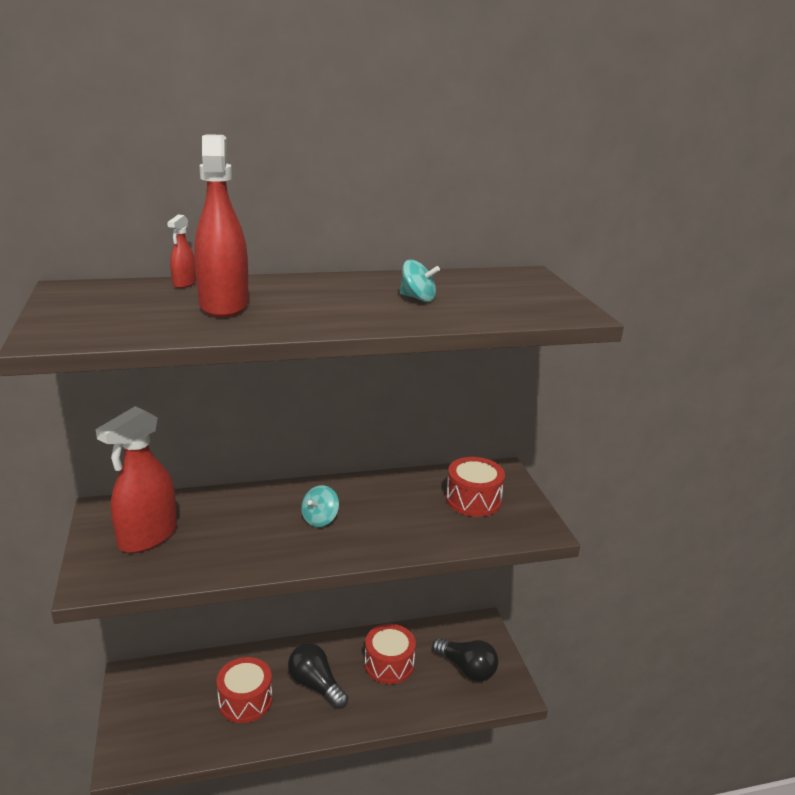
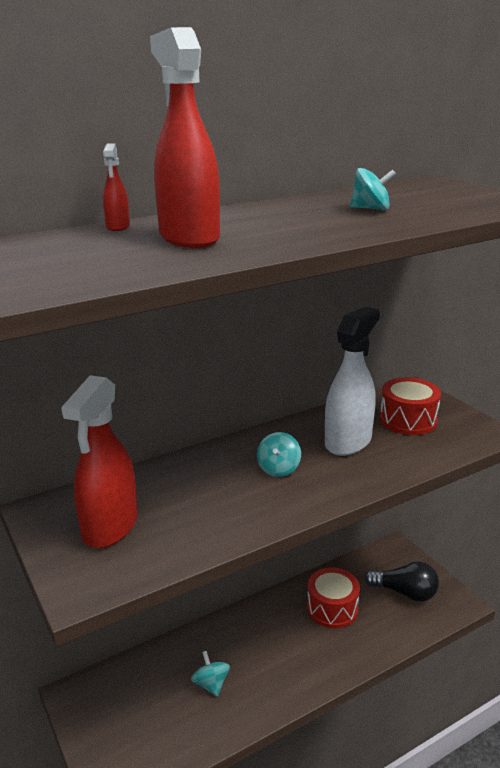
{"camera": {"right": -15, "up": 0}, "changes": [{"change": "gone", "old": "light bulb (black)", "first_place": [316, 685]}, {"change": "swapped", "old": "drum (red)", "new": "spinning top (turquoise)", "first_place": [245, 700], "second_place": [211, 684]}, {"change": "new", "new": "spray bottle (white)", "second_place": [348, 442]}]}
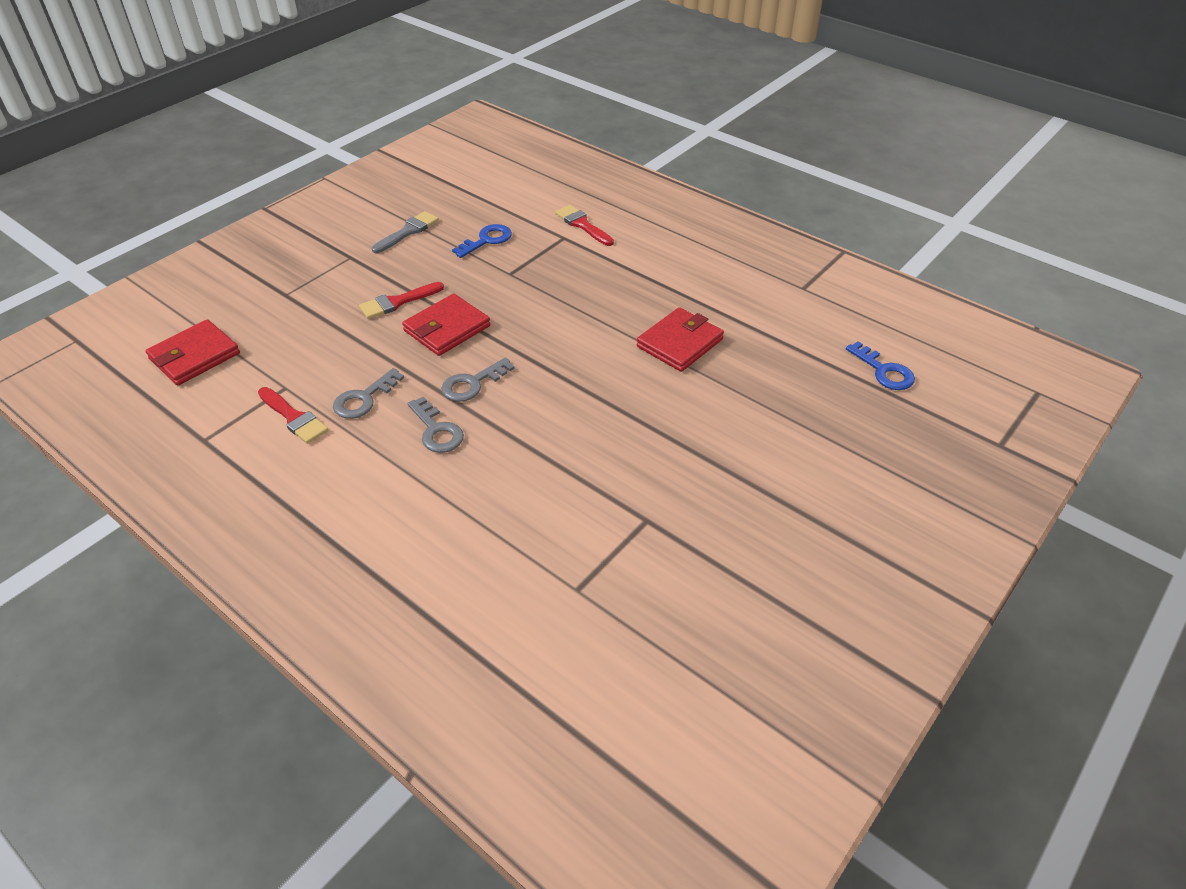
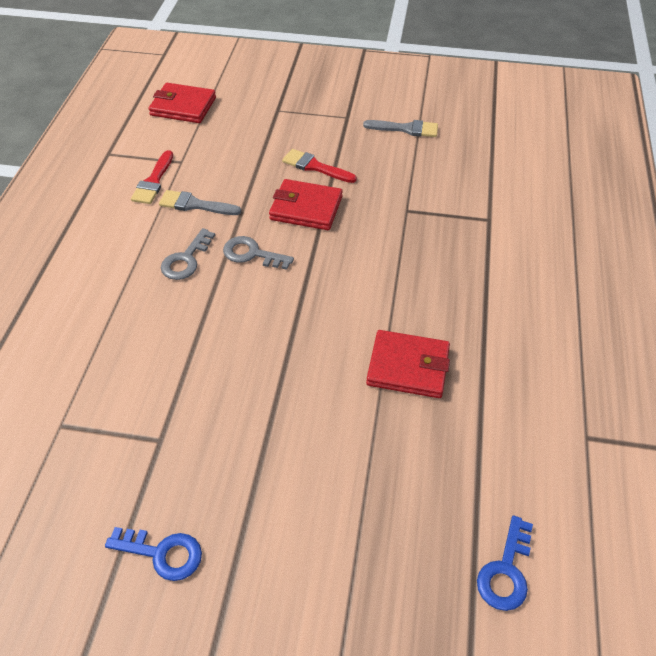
{"camera": {"right": 60, "up": 5}, "changes": [{"change": "gone", "old": "brush (red)", "first_place": [582, 225]}, {"change": "shifted", "old": "key (blue)", "first_place": [487, 240], "second_place": [162, 553]}, {"change": "swapped", "old": "key (grey)", "new": "brush (grey)", "first_place": [364, 399], "second_place": [195, 205]}]}
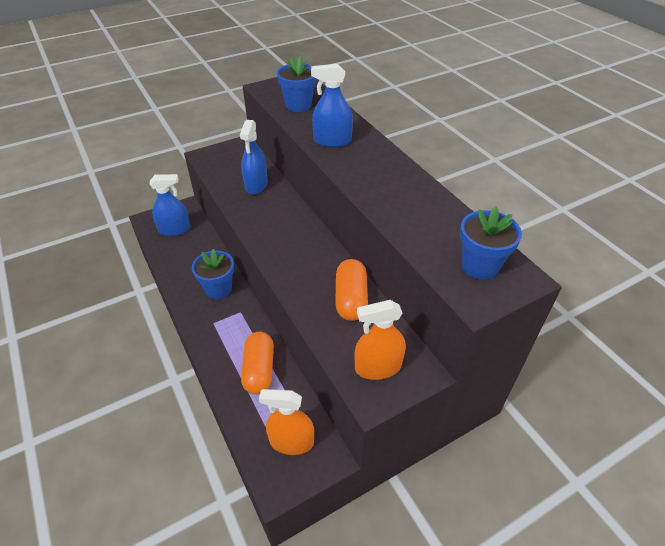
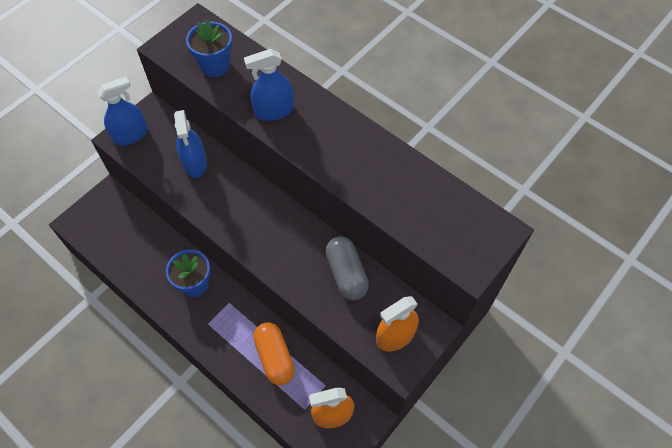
{"camera": {"right": -20, "up": 15}, "changes": [{"change": "shifted", "old": "spray bottle (blue)", "first_place": [174, 229], "second_place": [130, 135]}, {"change": "gone", "old": "flower pot (blue)", "first_place": [480, 266]}, {"change": "repainted", "old": "capsule (orange)", "new": "capsule (grey)", "first_place": [351, 299], "second_place": [346, 274]}]}
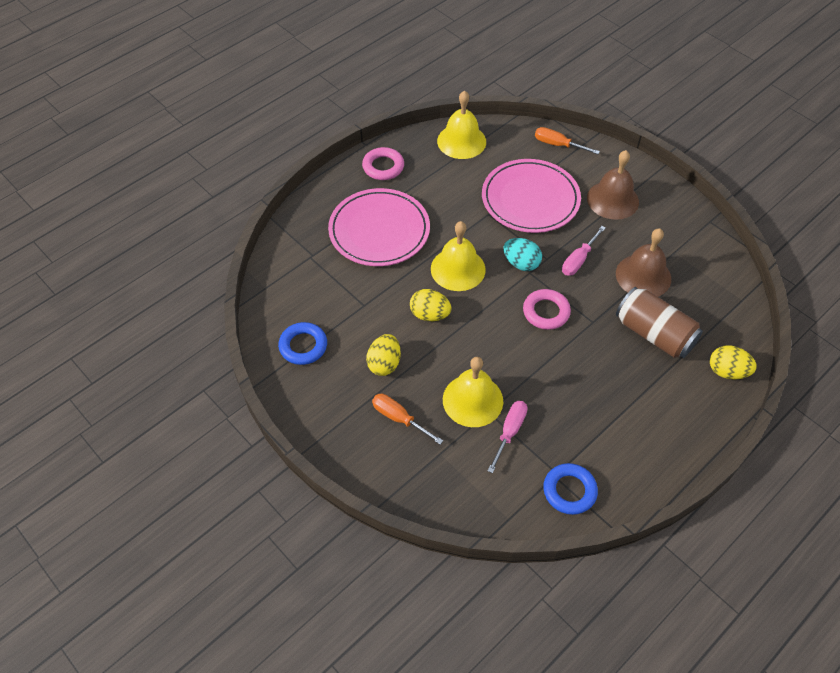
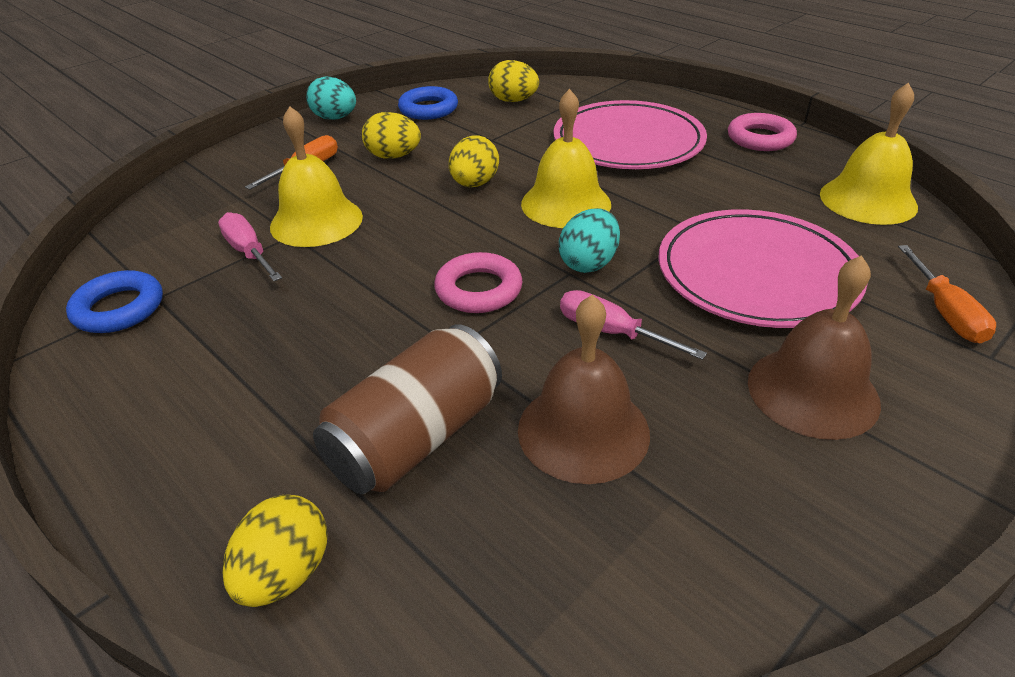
{"camera": {"right": 90, "up": -15}, "changes": [{"change": "rotated", "old": "screwdriver (orange)", "first_place": [558, 145], "second_place": [944, 312], "degrees": 150}, {"change": "rotated", "old": "screwdriver (pink)", "first_place": [509, 432], "second_place": [249, 252], "degrees": -150}, {"change": "new", "new": "egg (yellow)", "second_place": [513, 101]}, {"change": "new", "new": "egg (turquoise)", "second_place": [335, 118]}]}
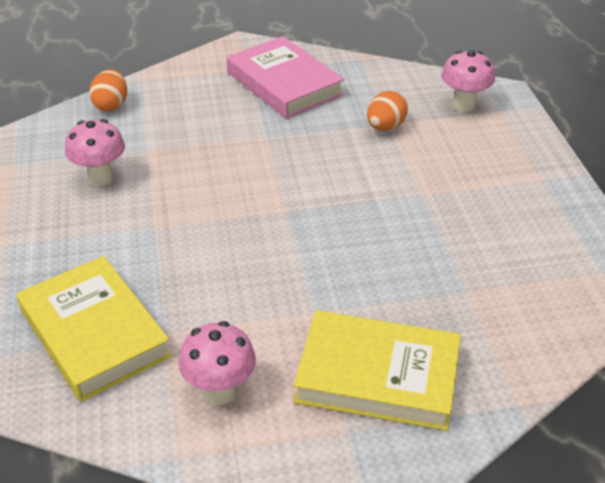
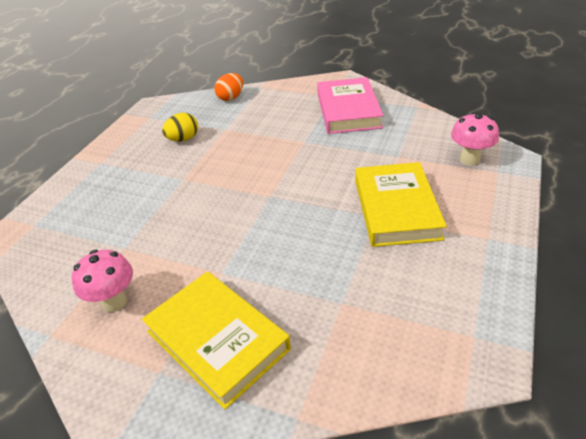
{"camera": {"right": 35, "up": 0}, "changes": [{"change": "gone", "old": "egg (orange)", "first_place": [385, 127]}, {"change": "swapped", "old": "mushroom (pink)", "new": "egg (yellow)", "first_place": [100, 178], "second_place": [183, 139]}, {"change": "shifted", "old": "book (yellow)", "first_place": [94, 333], "second_place": [396, 209]}]}
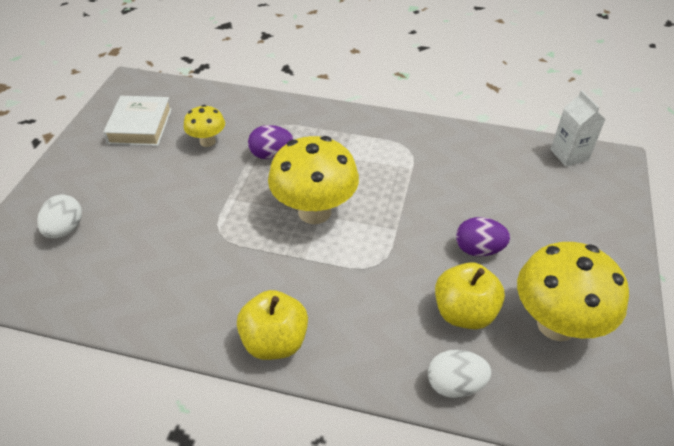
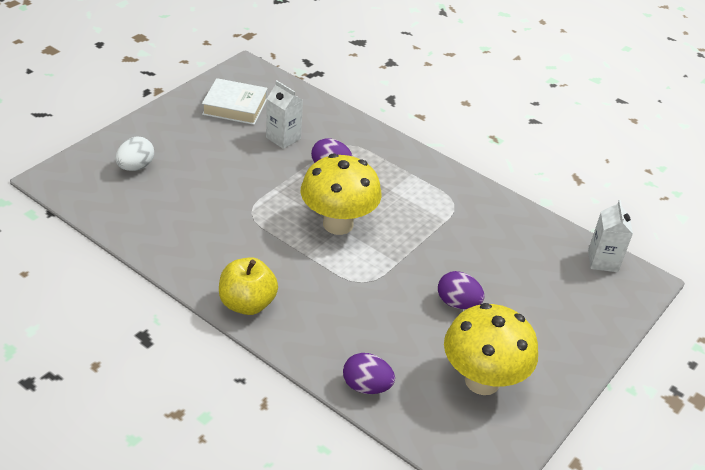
{"camera": {"right": 20, "up": -5}, "changes": [{"change": "rotated", "old": "book (white)", "first_place": [140, 126], "second_place": [235, 106], "degrees": 75}, {"change": "swapped", "old": "mushroom (yellow)", "new": "carton (white)", "first_place": [207, 141], "second_place": [283, 138]}, {"change": "gone", "old": "apple (yellow)", "first_place": [464, 313]}, {"change": "repainted", "old": "egg (white)", "new": "egg (purple)", "first_place": [455, 384], "second_place": [366, 386]}]}
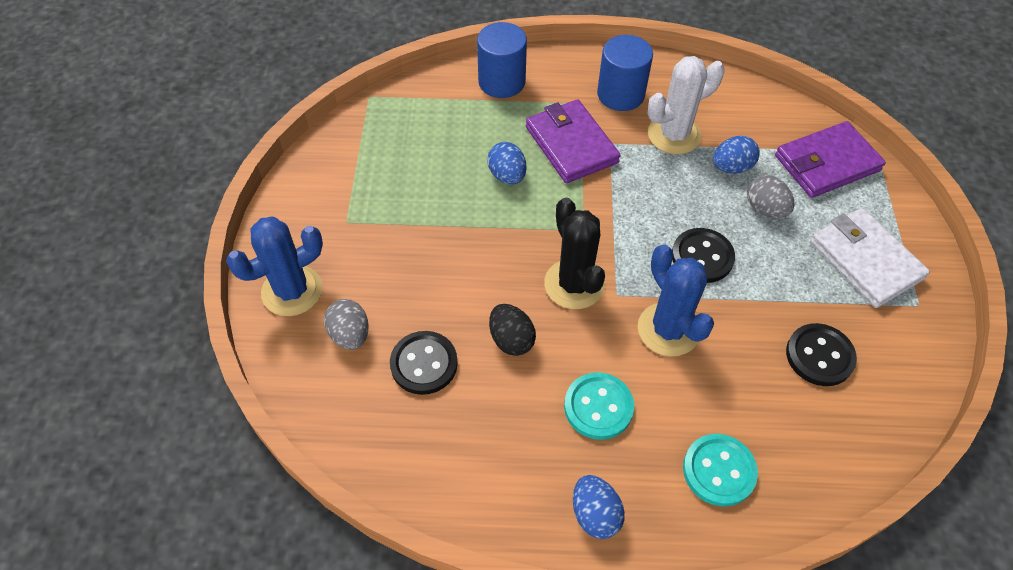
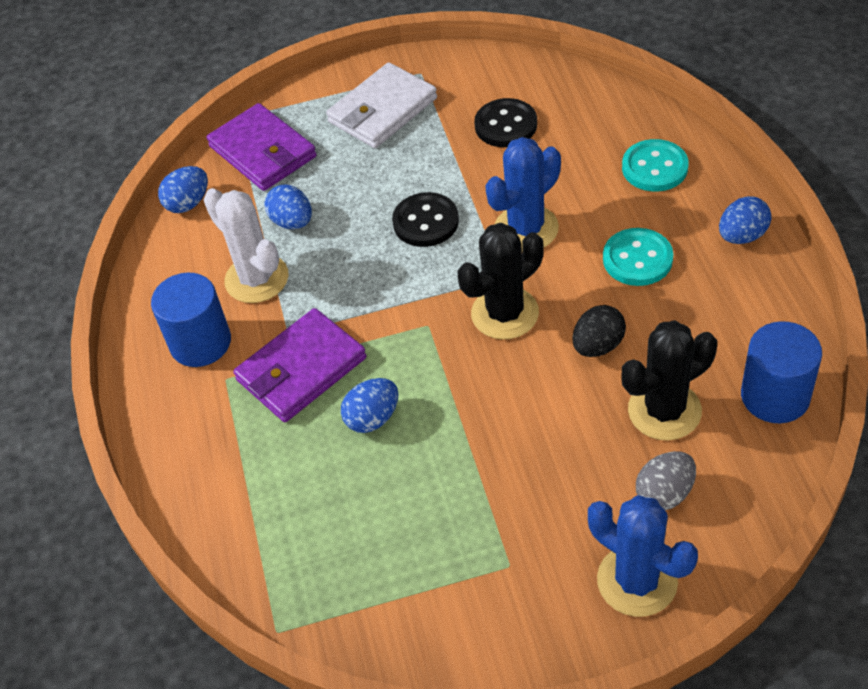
{"camera": {"right": -100, "up": -5}, "changes": [{"change": "shifted", "old": "cylinder (blue)", "first_place": [501, 82], "second_place": [775, 396]}, {"change": "gone", "old": "egg (grey)", "first_place": [765, 209]}, {"change": "swapped", "old": "button (black)", "new": "cactus (black)", "first_place": [424, 364], "second_place": [664, 411]}, {"change": "new", "new": "egg (blue)", "second_place": [188, 203]}]}
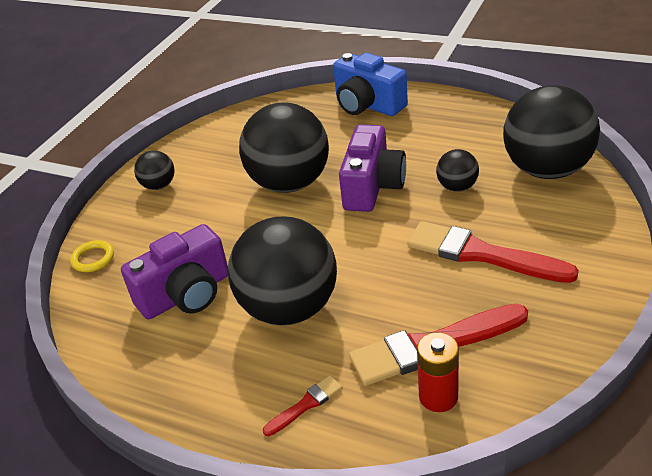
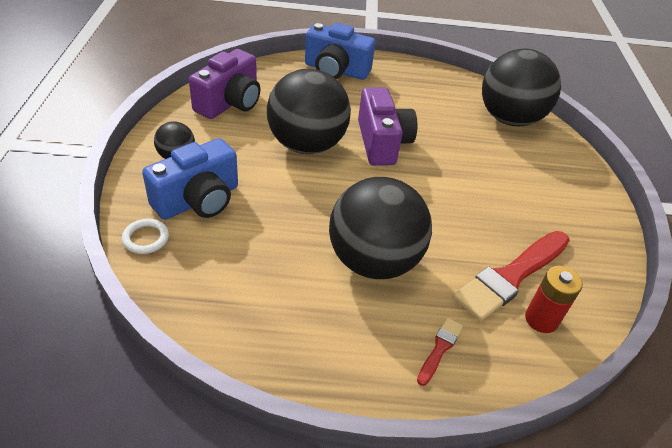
{"camera": {"right": -30, "up": 5}, "changes": [{"change": "gone", "old": "ball (black)", "first_place": [457, 187]}, {"change": "gone", "old": "brush (red)", "first_place": [481, 254]}, {"change": "shifted", "old": "camera (purple)", "first_place": [186, 294], "second_place": [230, 103]}, {"change": "repainted", "old": "ring (yellow)", "new": "ring (white)", "first_place": [93, 258], "second_place": [146, 238]}, {"change": "new", "new": "camera (blue)", "second_place": [198, 200]}]}
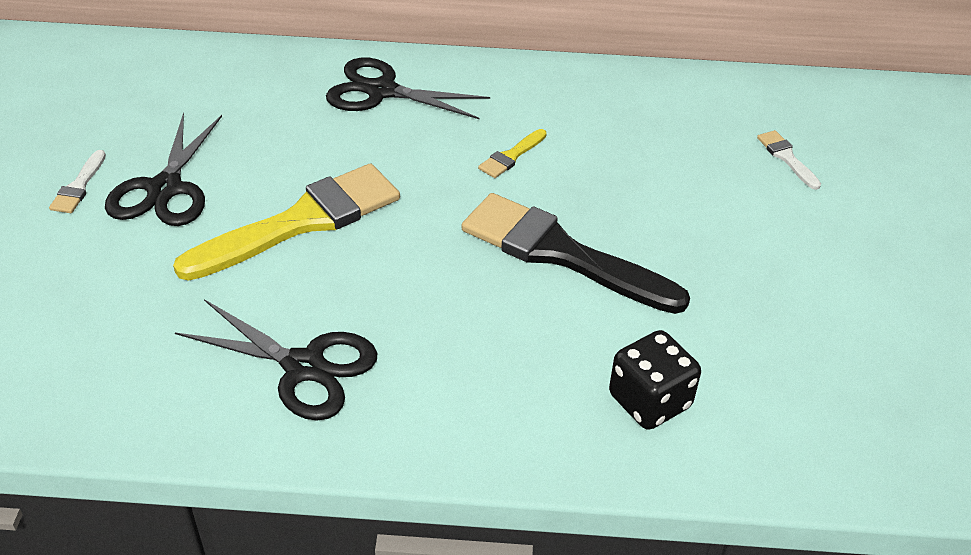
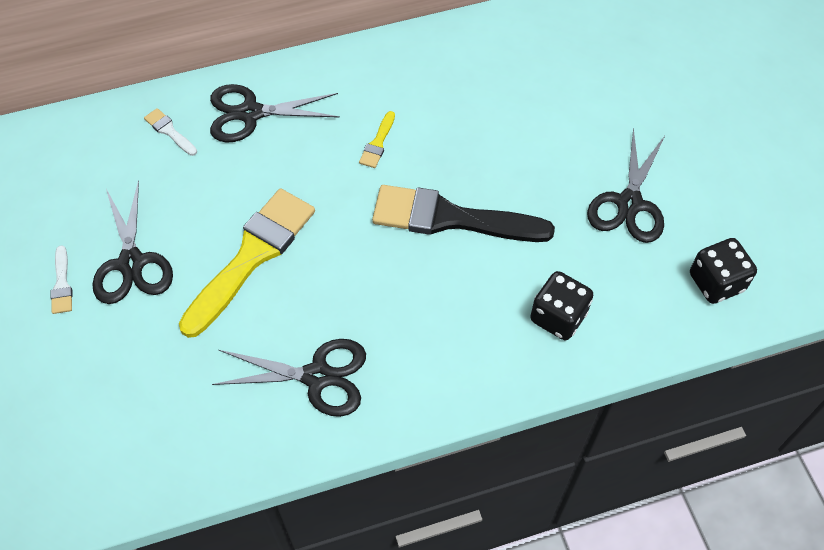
{"camera": {"right": -20, "up": 15}, "changes": [{"change": "shifted", "old": "brush (white)", "first_place": [787, 158], "second_place": [169, 131]}, {"change": "new", "new": "scissors (black)", "second_place": [629, 203]}, {"change": "new", "new": "dice (black)", "second_place": [716, 282]}]}
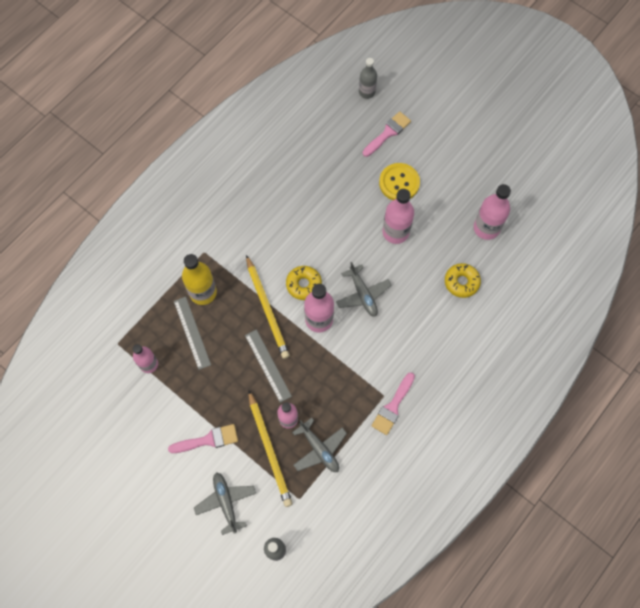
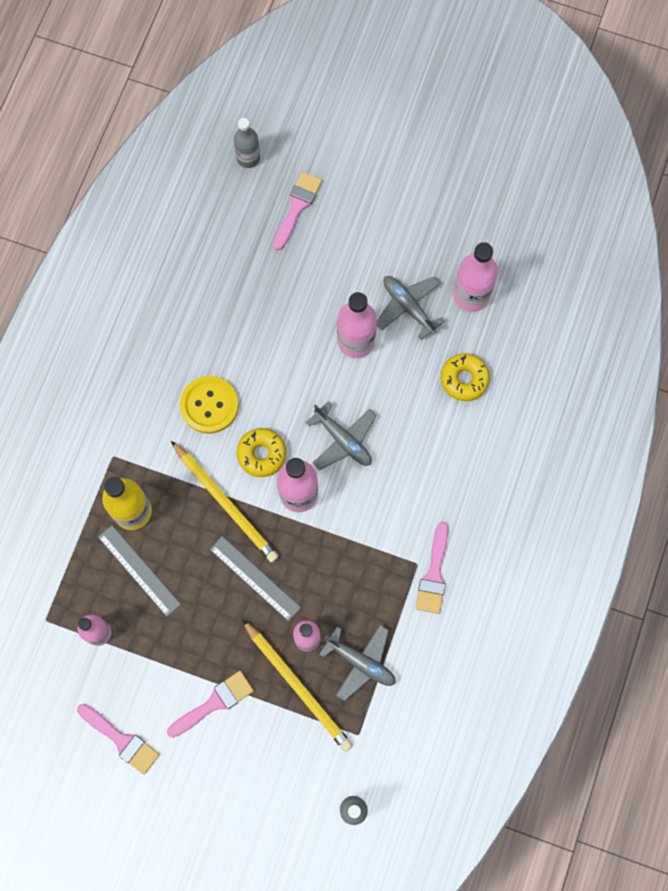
{"camera": {"right": -20, "up": 5}, "changes": [{"change": "shifted", "old": "button (yellow)", "first_place": [399, 183], "second_place": [209, 405]}, {"change": "shifted", "old": "plane (grey)", "first_place": [226, 502], "second_place": [408, 307]}, {"change": "new", "new": "brush (pink)", "second_place": [121, 740]}]}
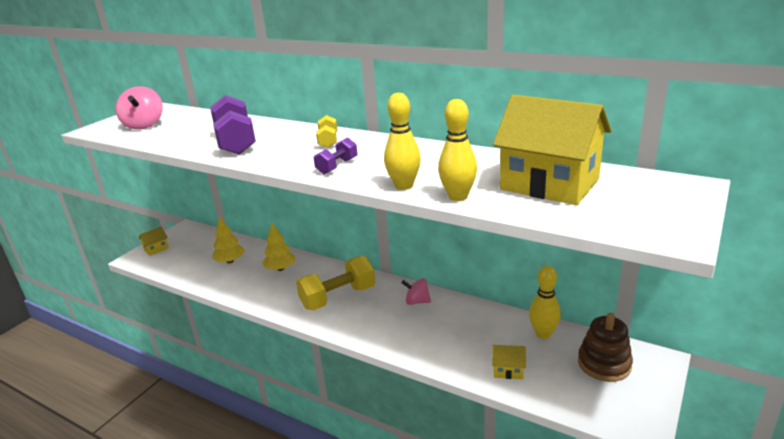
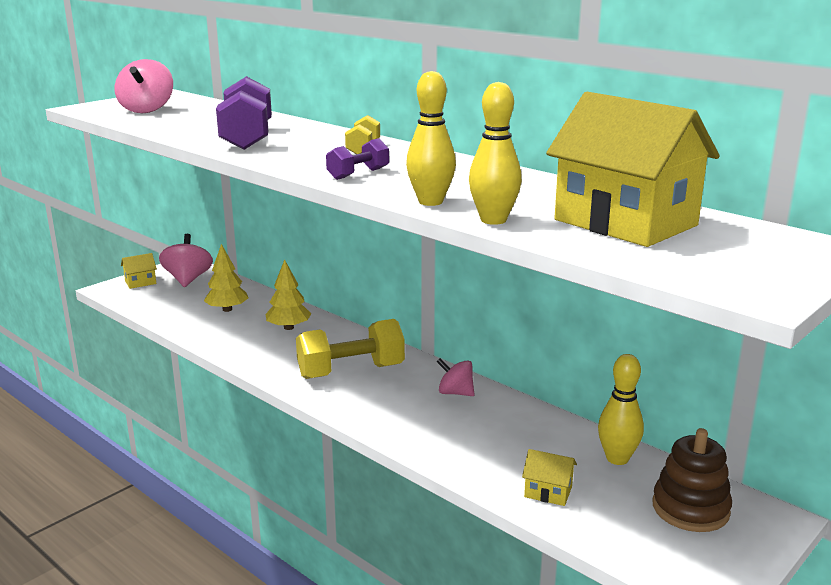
{"camera": {"right": 10, "up": -5}, "changes": [{"change": "new", "new": "spinning top (pink)", "second_place": [188, 279]}]}
